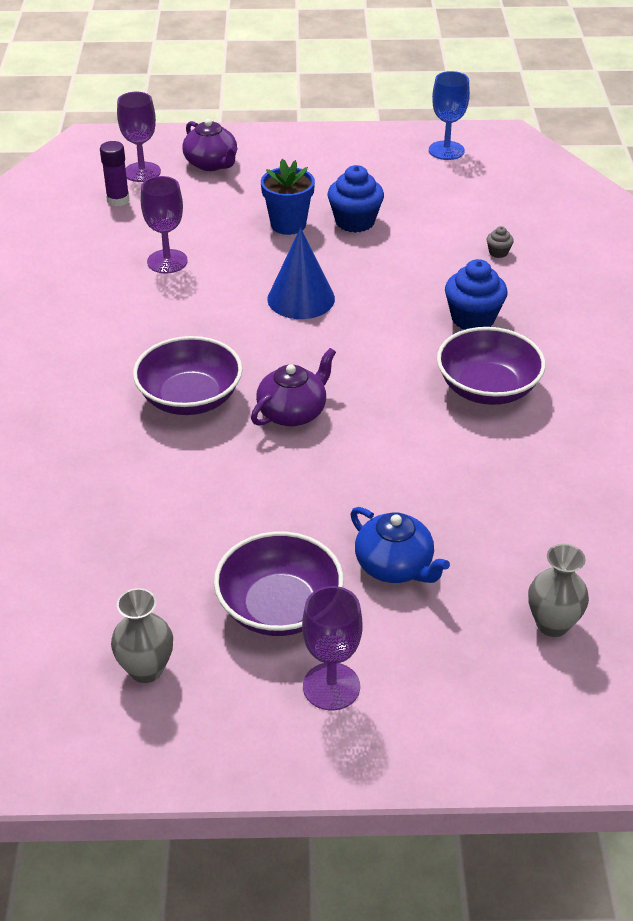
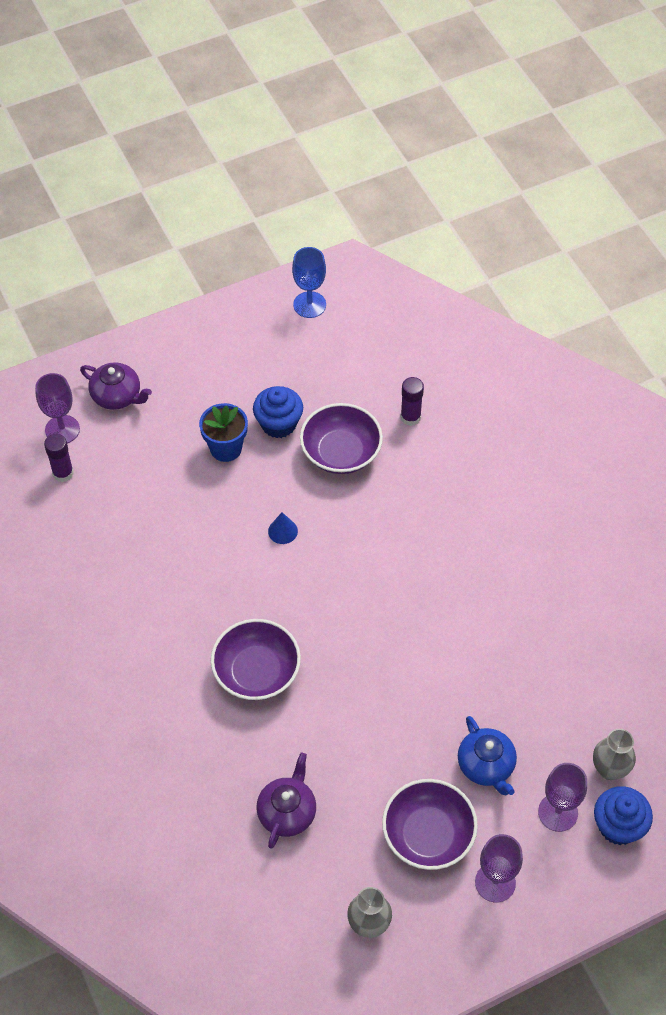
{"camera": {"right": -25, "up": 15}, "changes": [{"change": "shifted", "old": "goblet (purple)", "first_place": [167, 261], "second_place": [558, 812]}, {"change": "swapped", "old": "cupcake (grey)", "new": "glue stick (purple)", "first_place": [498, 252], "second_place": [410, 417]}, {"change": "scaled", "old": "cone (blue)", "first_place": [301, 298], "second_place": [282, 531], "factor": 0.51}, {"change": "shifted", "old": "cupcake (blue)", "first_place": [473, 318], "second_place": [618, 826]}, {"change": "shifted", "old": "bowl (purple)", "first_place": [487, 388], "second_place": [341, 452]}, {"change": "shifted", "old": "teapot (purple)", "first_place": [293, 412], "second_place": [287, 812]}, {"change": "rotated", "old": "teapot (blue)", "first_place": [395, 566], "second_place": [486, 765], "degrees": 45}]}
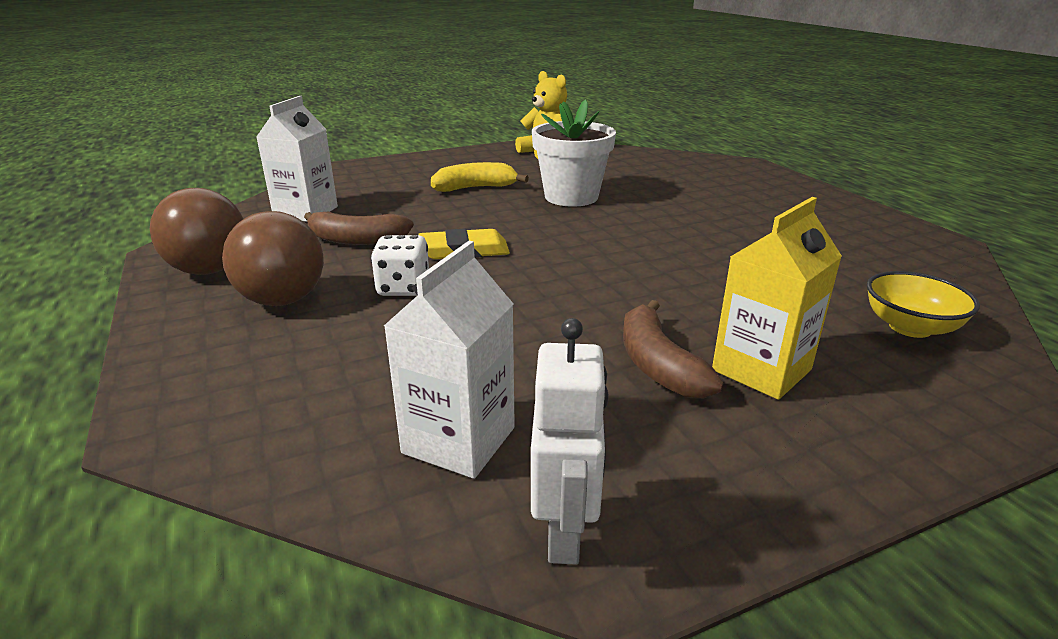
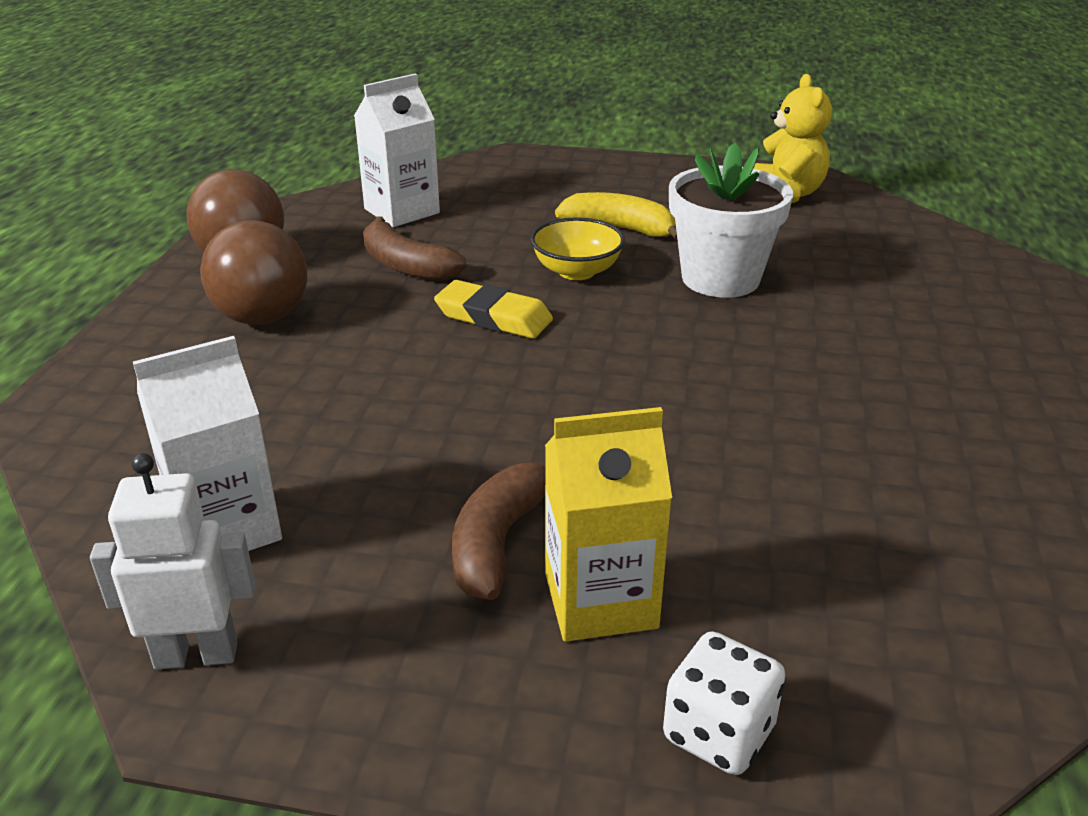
{"camera": {"right": 35, "up": 5}, "changes": [{"change": "shifted", "old": "dice (white)", "first_place": [403, 288], "second_place": [718, 733]}, {"change": "shifted", "old": "bowl (yellow)", "first_place": [910, 327], "second_place": [577, 271]}, {"change": "rotated", "old": "robot (white)", "first_place": [565, 533], "second_place": [196, 654], "degrees": -135}]}
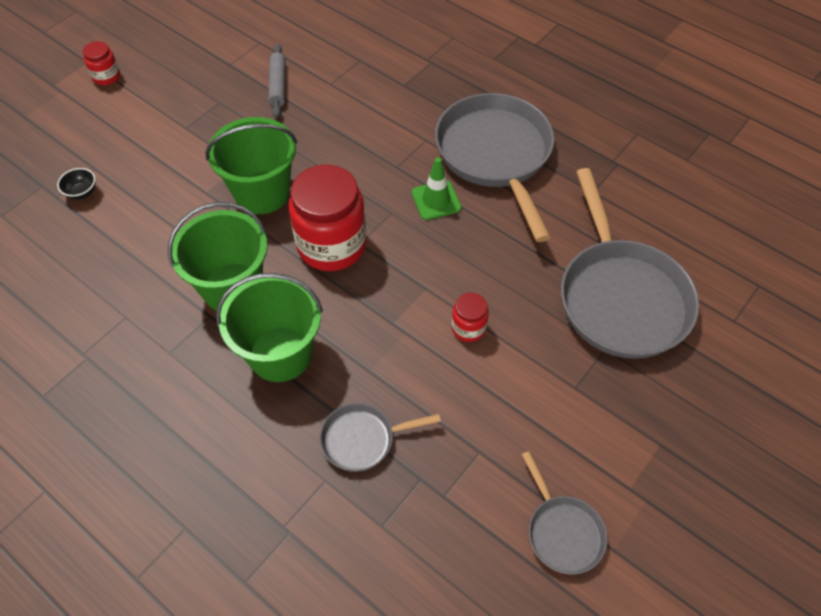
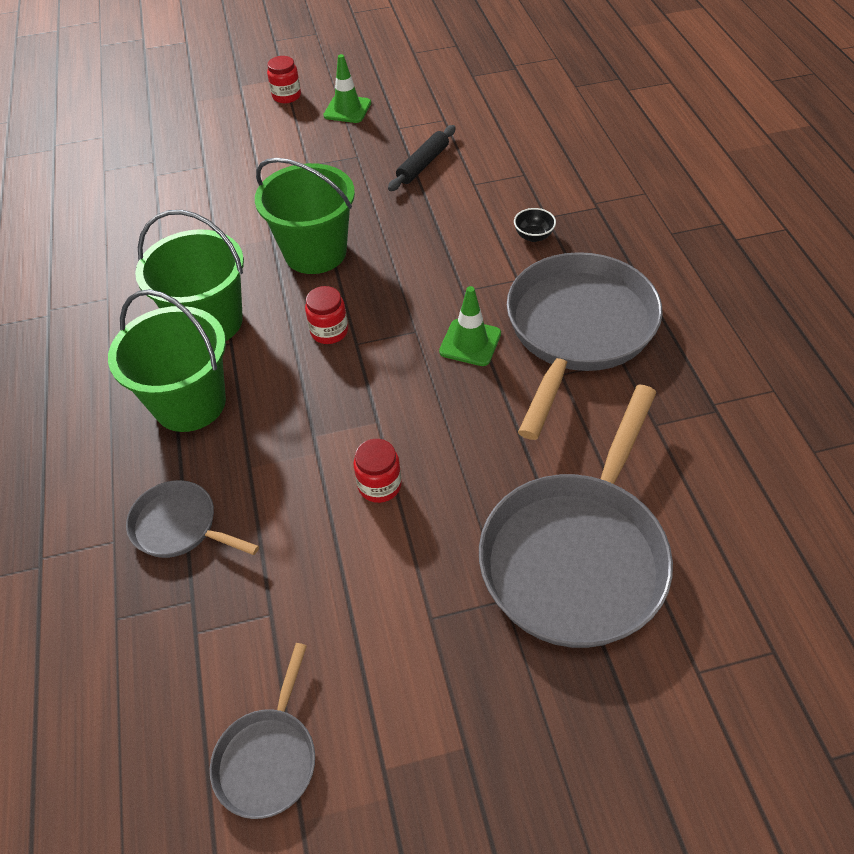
{"camera": {"right": 40, "up": -5}, "changes": [{"change": "repainted", "old": "rolling pin (grey)", "new": "rolling pin (black)", "first_place": [278, 85], "second_place": [423, 164]}, {"change": "scaled", "old": "jar (red)", "first_place": [331, 245], "second_place": [329, 331], "factor": 0.47}, {"change": "shifted", "old": "bowl (black)", "first_place": [82, 192], "second_place": [533, 236]}, {"change": "new", "new": "traffic cone (green)", "second_place": [347, 109]}]}
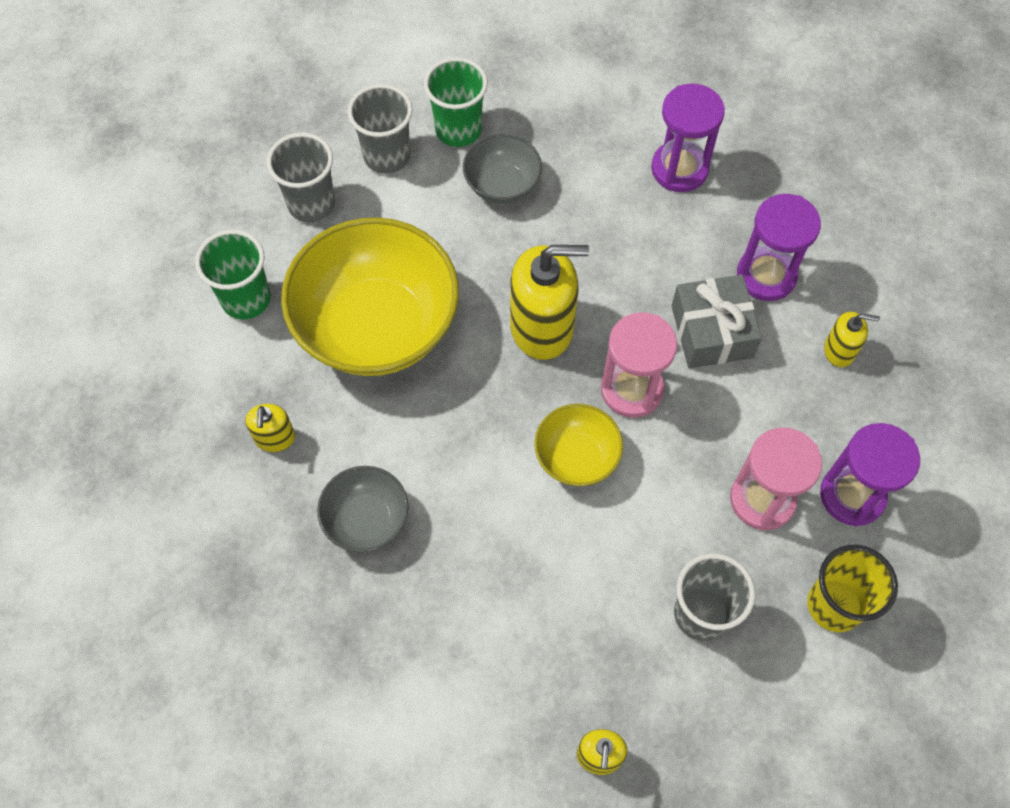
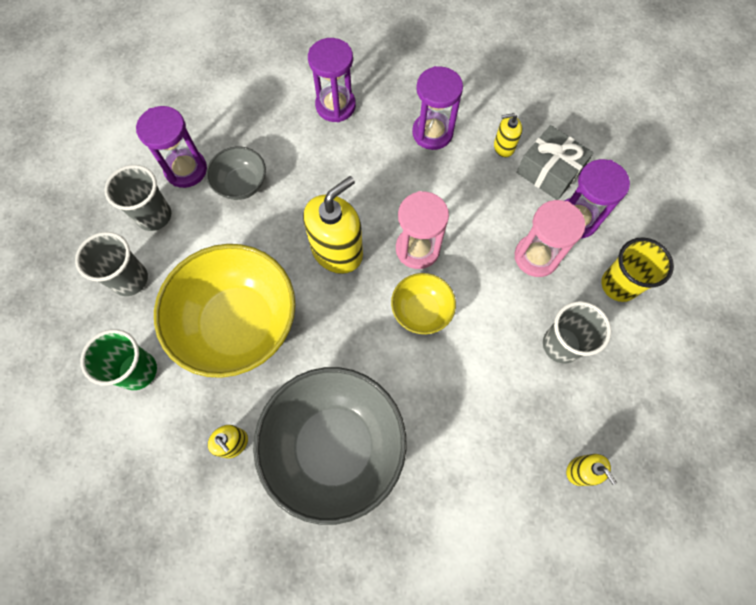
{"camera": {"right": -40, "up": 5}, "changes": [{"change": "swapped", "old": "cup (green)", "new": "hourglass (purple)", "first_place": [458, 130], "second_place": [186, 170]}, {"change": "shifted", "old": "gift (grey)", "first_place": [711, 331], "second_place": [549, 171]}, {"change": "rotated", "old": "soap dispenser (yellow)", "first_place": [839, 350], "second_place": [503, 146], "degrees": -150}, {"change": "scaled", "old": "bowl (grey)", "first_place": [366, 520], "second_place": [334, 447], "factor": 2.05}]}
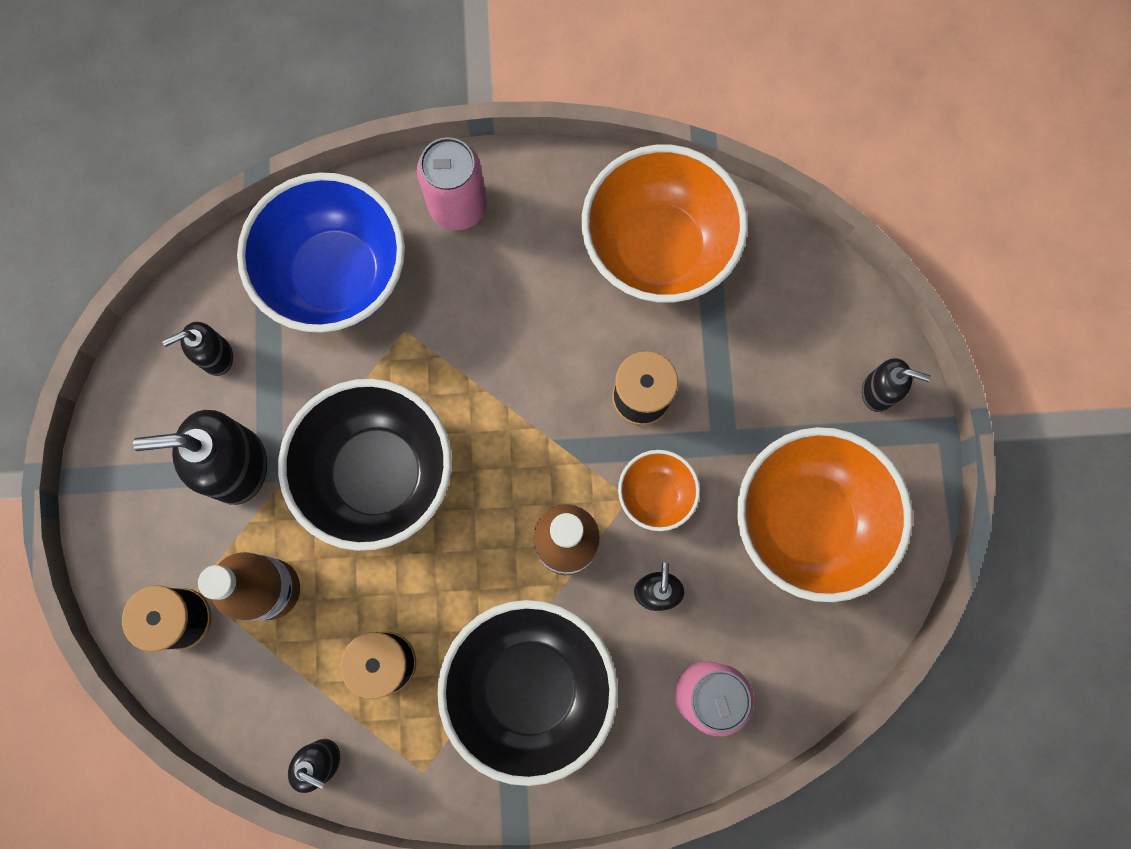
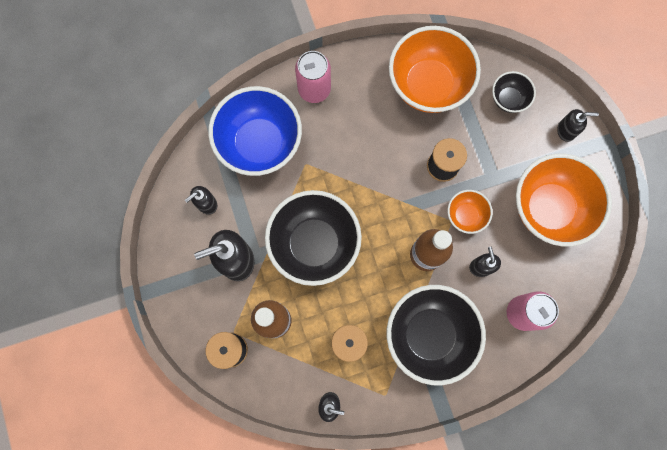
{"camera": {"right": -15, "up": 0}, "changes": [{"change": "new", "new": "bowl (black)", "second_place": [508, 99]}]}
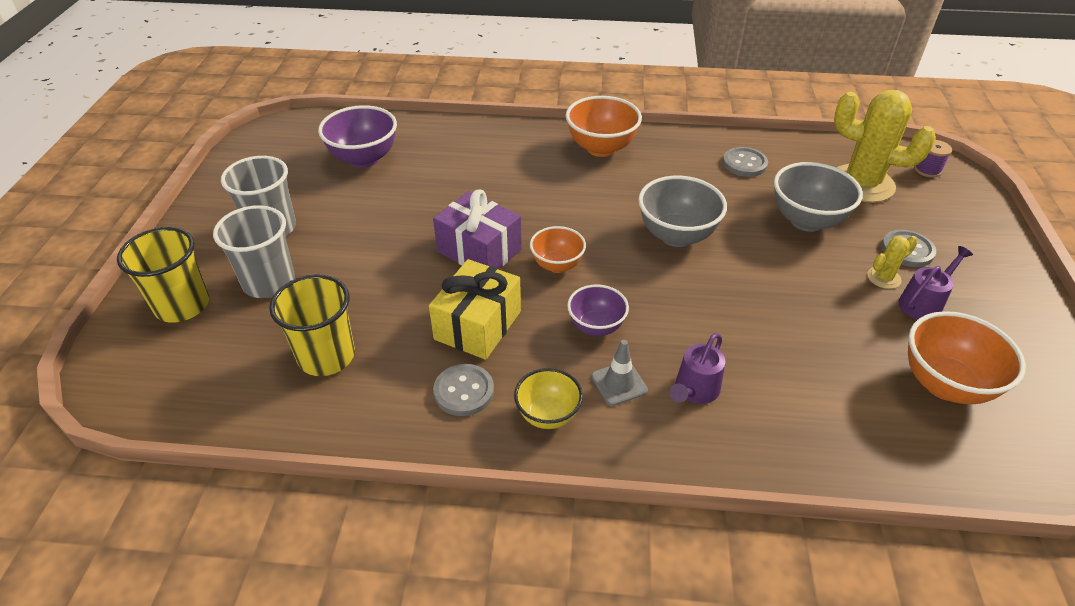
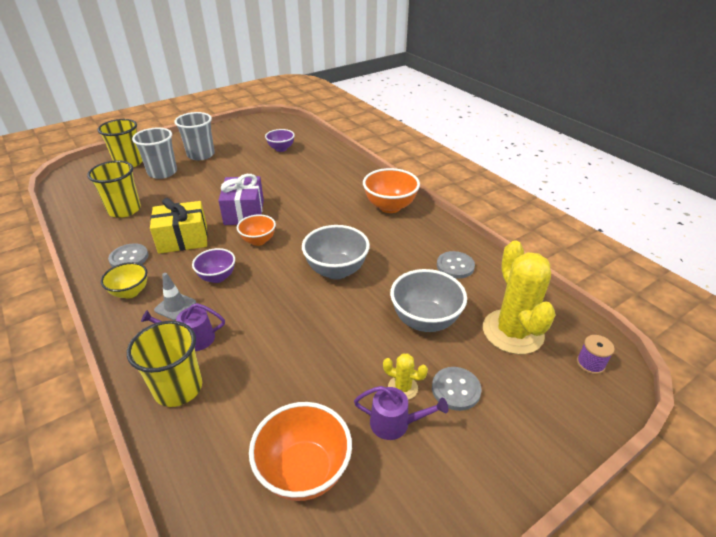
{"camera": {"right": 50, "up": -5}, "changes": [{"change": "scaled", "old": "bowl (purple)", "first_place": [364, 159], "second_place": [281, 149], "factor": 0.62}, {"change": "new", "new": "cup (yellow)", "second_place": [178, 388]}]}
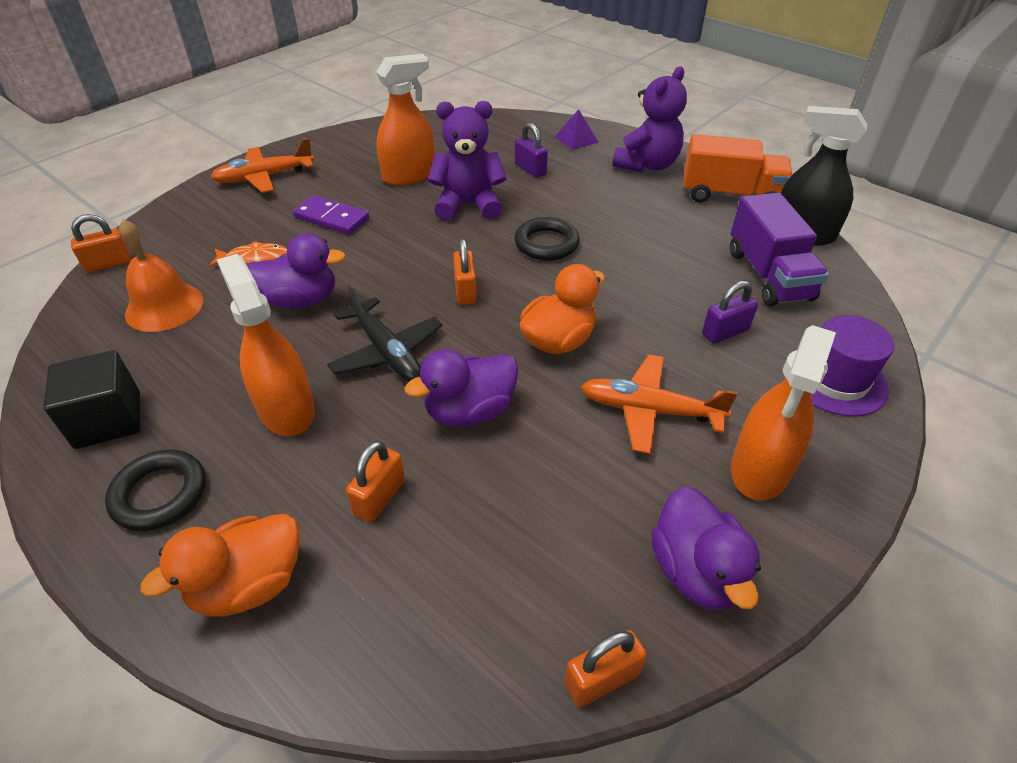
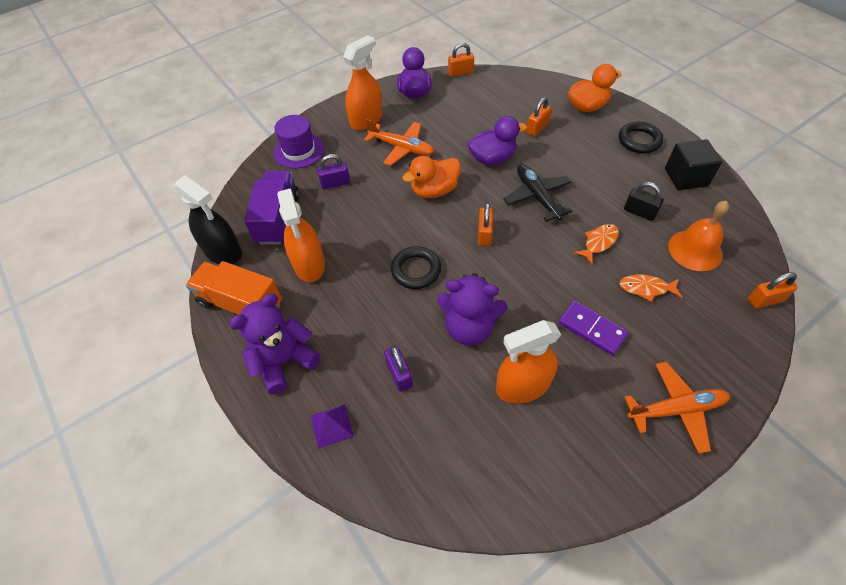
{"camera": {"right": -165, "up": 10}, "changes": [{"change": "swapped", "old": "duck (purple)", "new": "fish (orange)", "first_place": [301, 300], "second_place": [599, 242]}, {"change": "shifted", "old": "spray bottle (orange)", "first_place": [286, 410], "second_place": [309, 264]}, {"change": "new", "new": "padlock (black)", "second_place": [639, 212]}]}
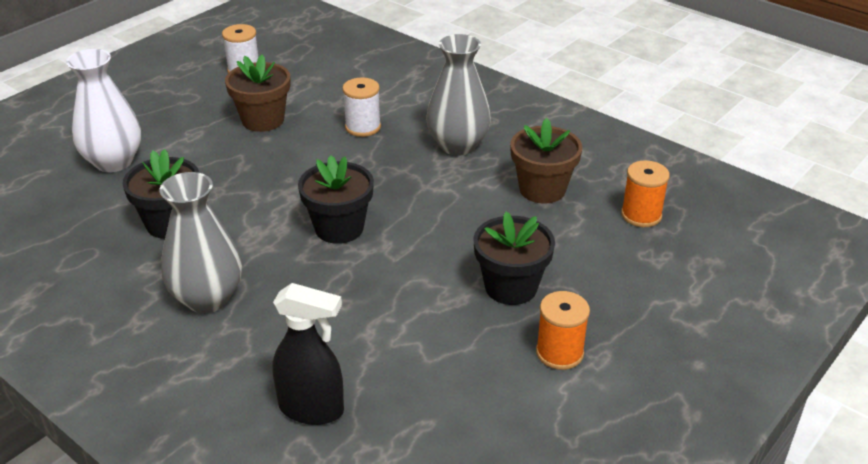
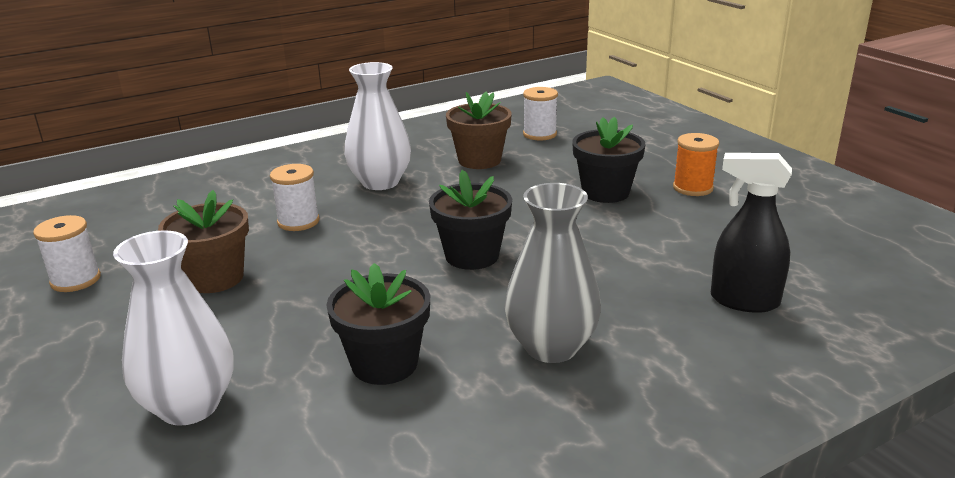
{"camera": {"right": -70, "up": -10}, "changes": [{"change": "repainted", "old": "vase (grey)", "new": "vase (white)", "first_place": [458, 145], "second_place": [380, 182]}, {"change": "repainted", "old": "spool (orange)", "new": "spool (white)", "first_place": [641, 215], "second_place": [539, 134]}, {"change": "rotated", "old": "spray bottle (black)", "first_place": [312, 409], "second_place": [743, 301], "degrees": -105}]}
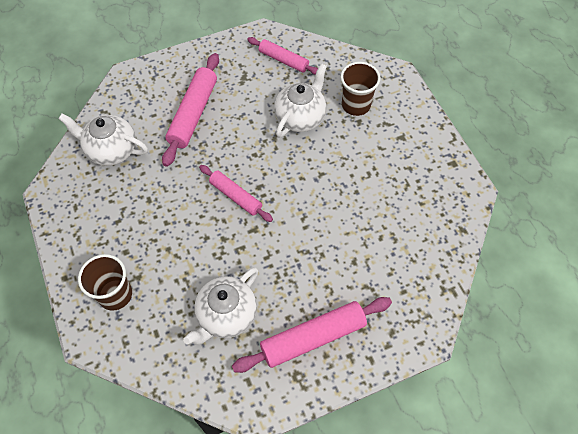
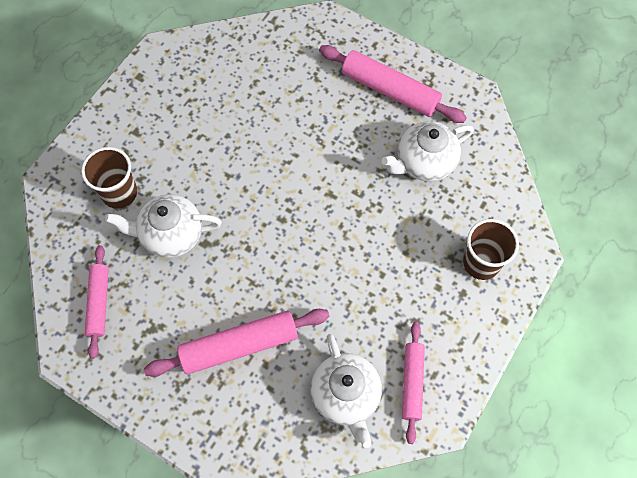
{"camera": {"right": -125, "up": 5}, "changes": [{"change": "shifted", "old": "rolling pin (pink)", "first_place": [236, 196], "second_place": [412, 383]}, {"change": "rotated", "old": "teapot (white)", "first_place": [226, 315], "second_place": [424, 162], "degrees": 150}]}
